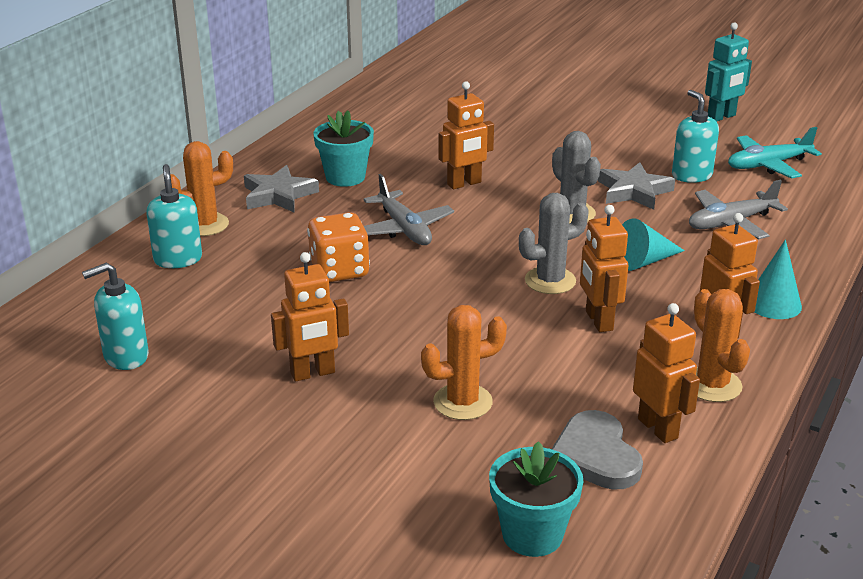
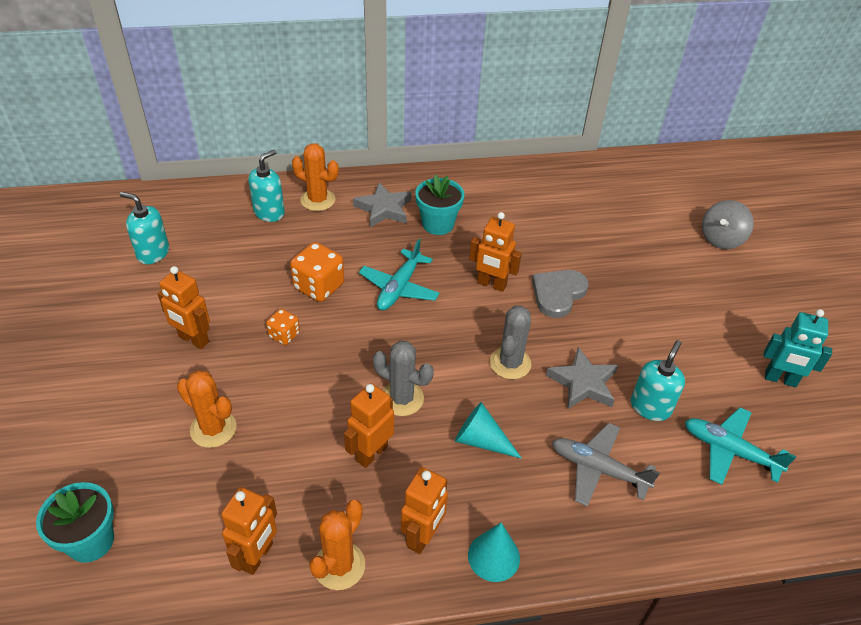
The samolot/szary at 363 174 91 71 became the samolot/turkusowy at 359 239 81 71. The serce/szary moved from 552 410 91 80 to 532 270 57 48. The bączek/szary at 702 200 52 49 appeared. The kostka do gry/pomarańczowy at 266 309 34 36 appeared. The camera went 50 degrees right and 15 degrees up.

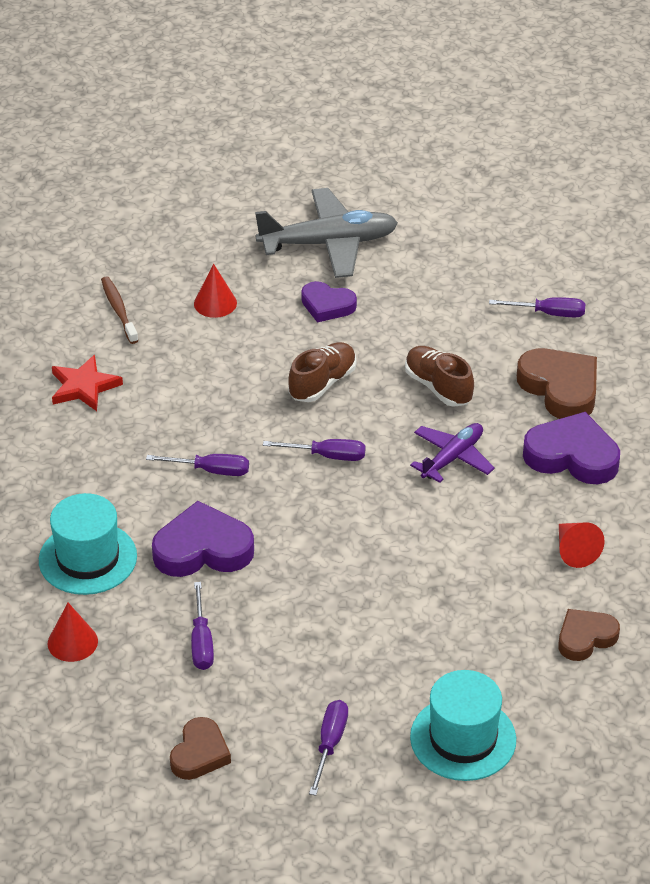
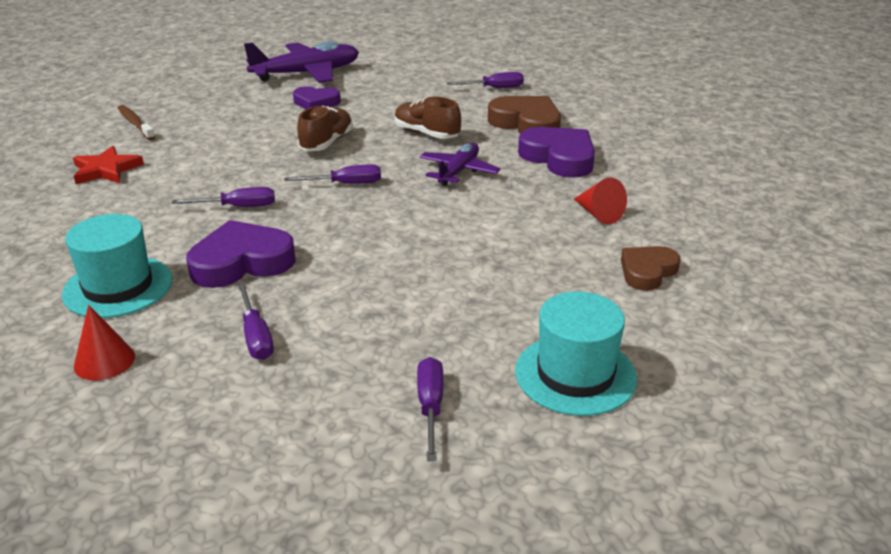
The samolot/szary at 255 188 143 90 became the samolot/fioletowy at 244 41 115 42. The stożek/czerwony at 194 264 43 54 disappeared. The serce/fioletowy at 523 412 97 72 turned 45 degrees clockwise. The serce/brązowy at 170 717 61 63 disappeared. The camera went 15 degrees left and 10 degrees down.

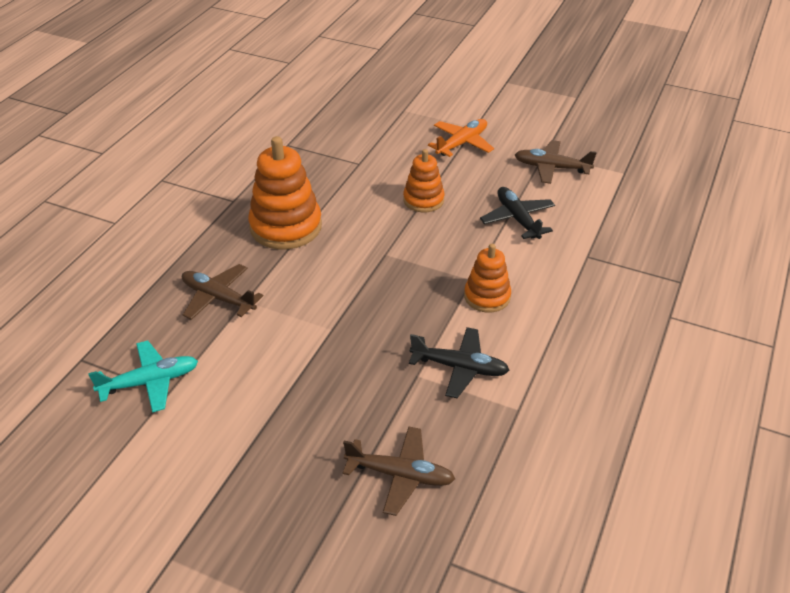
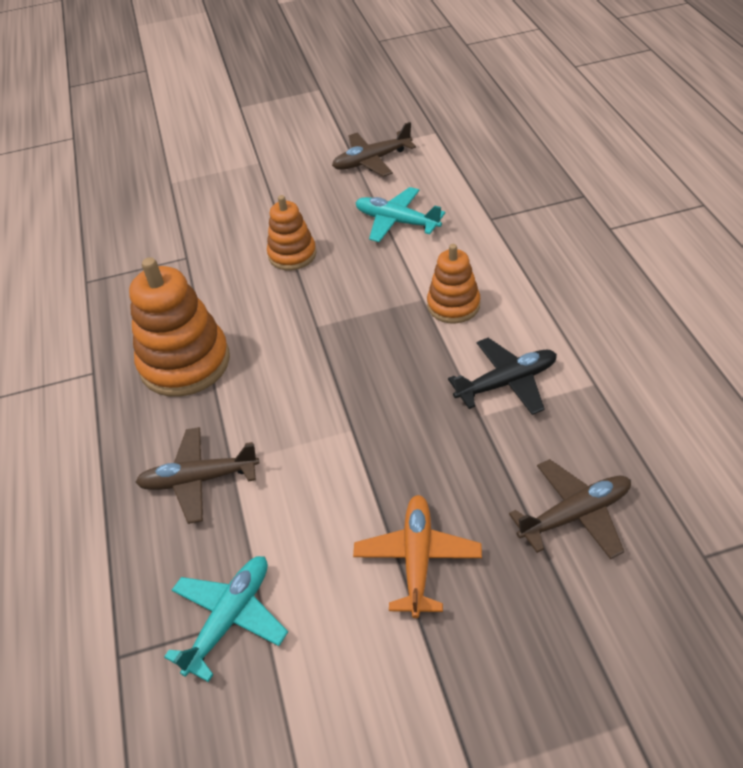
The samolot/pomarańczowy moved from 428 119 66 38 to 353 495 129 123. The samolot/czarny at 480 187 75 52 became the samolot/turkusowy at 355 187 90 55. The camera went 35 degrees left and 5 degrees up.

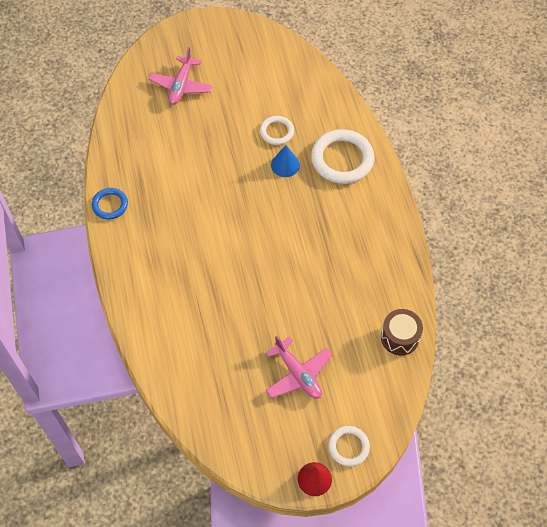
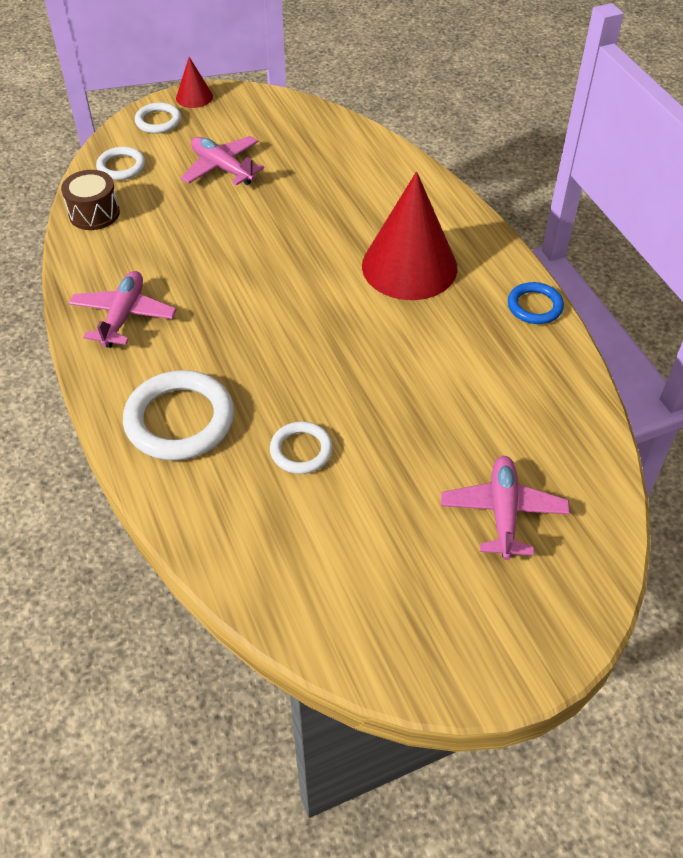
The stożek/niebieski at 271 145 29 32 disappeared. The pierścień/biały at 96 147 49 33 appeared. The stożek/czerwony at 362 172 95 128 appeared. The samolot/różowy at 69 271 108 77 appeared. The camera went 170 degrees right and 10 degrees down.

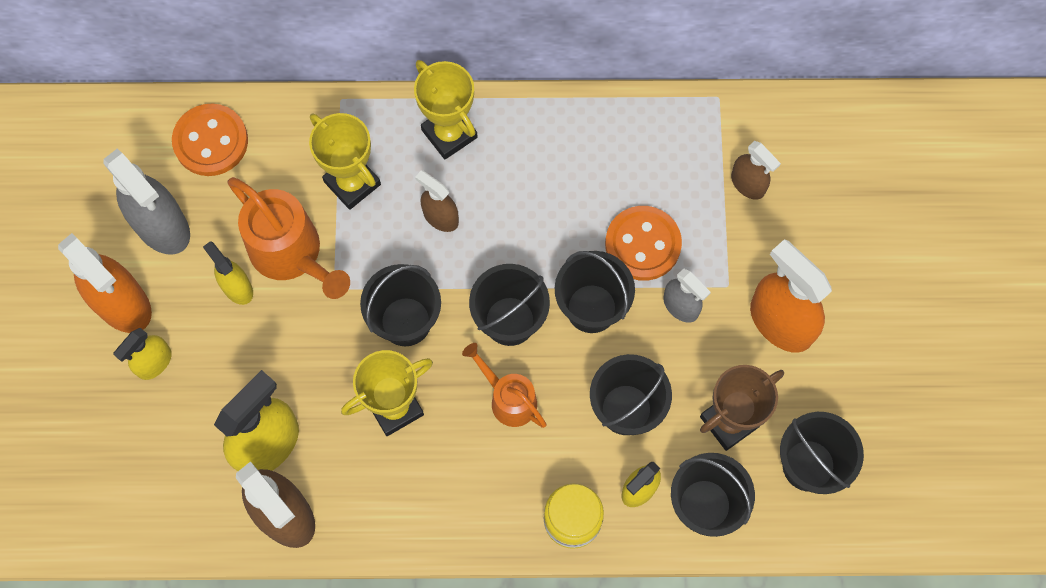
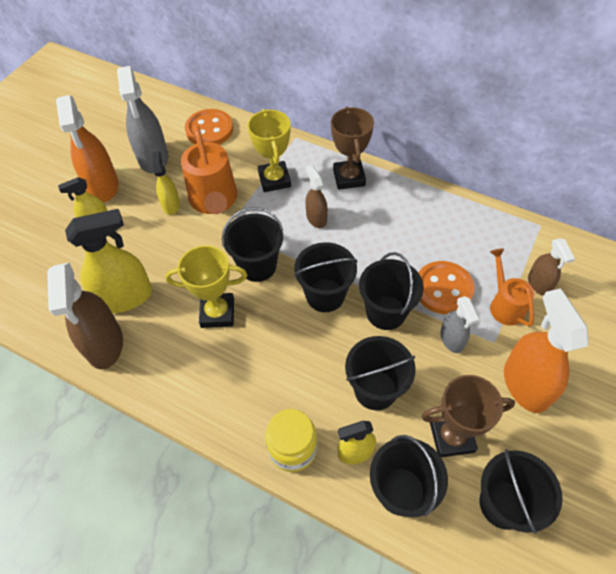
The puchar/żółty at 414 60 63 100 became the puchar/brązowy at 331 106 43 84. The konewka/pomarańczowy moved from 462 343 85 85 to 490 248 44 79. The camera went 30 degrees right and 15 degrees down.

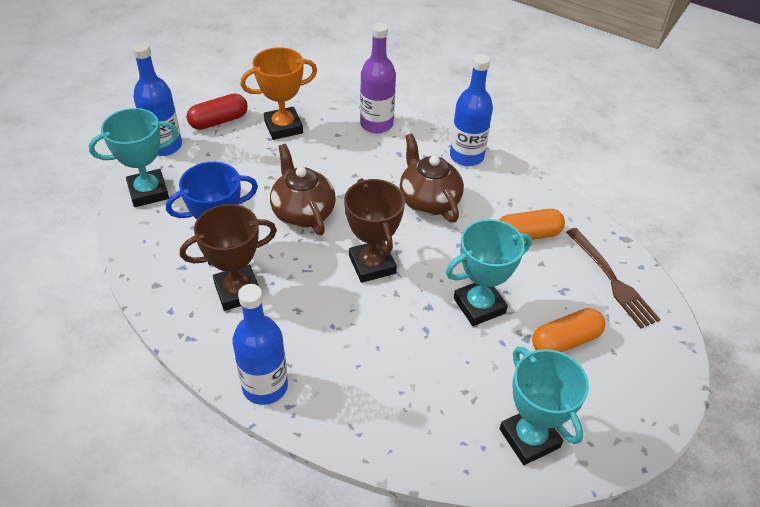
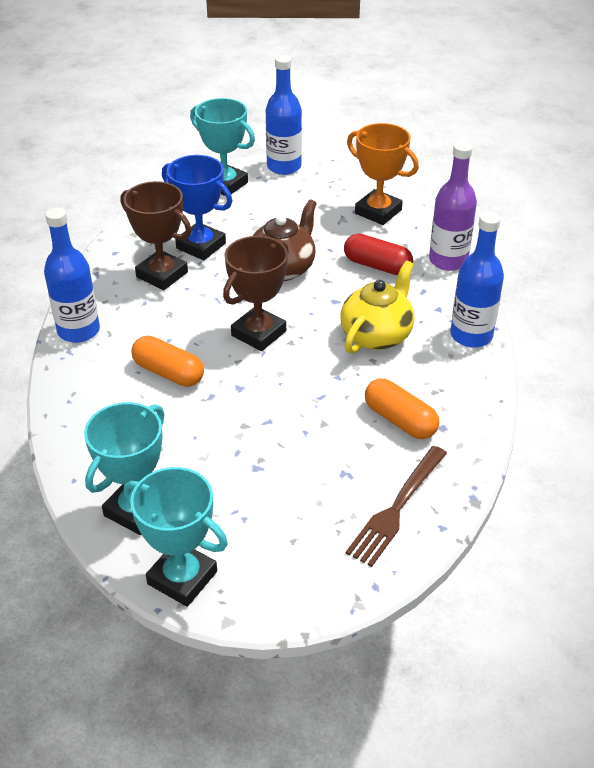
The kapsułka/czerwony moved from 187 94 61 36 to 344 234 69 41. The imbryk/brązowy at 400 134 64 88 became the imbryk/żółty at 340 260 75 94. The puchar/turkusowy moved from 446 219 86 107 to 124 467 104 140. The kapsułka/pomarańczowy moved from 532 308 73 44 to 131 336 73 51. The camera went 60 degrees right and 5 degrees down.

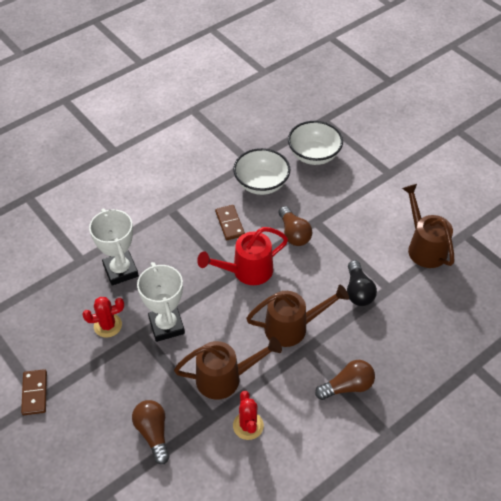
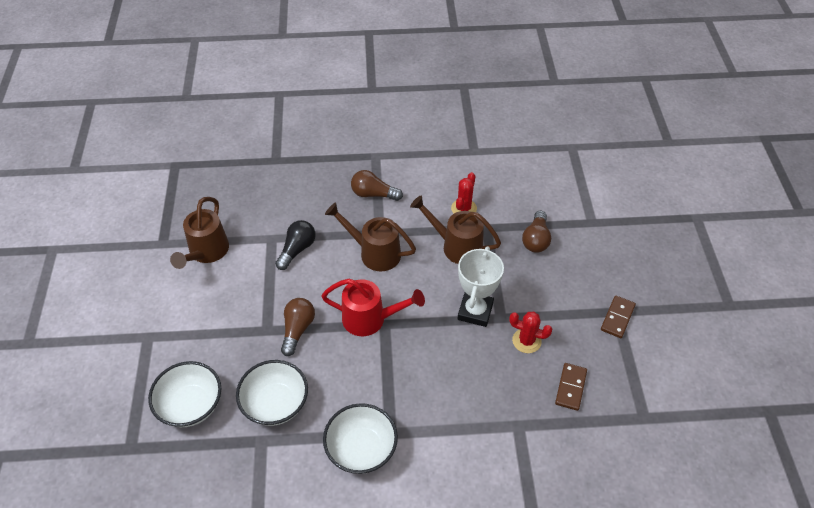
The kostka domina/brązowy moved from 215 205 30 35 to 555 363 32 48. The puchar/biały at 89 208 50 78 disappeared. The miska/biały at 323 403 75 71 appeared. The camera went 145 degrees left and 0 degrees up.

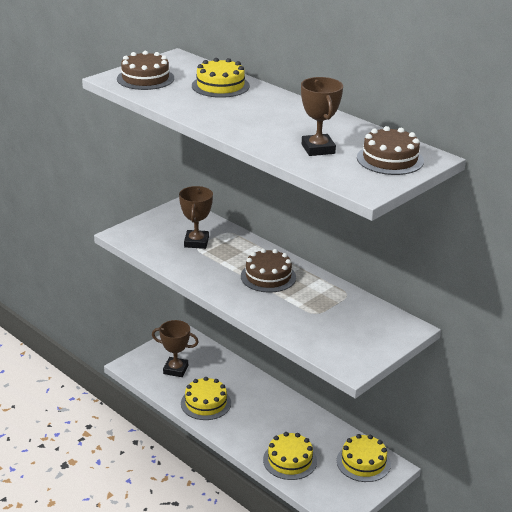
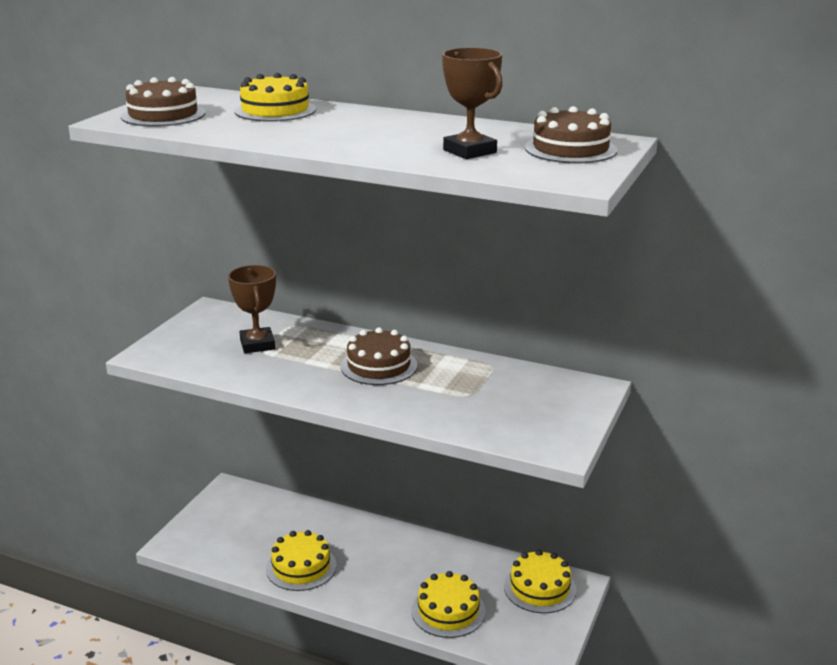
The puchar/brązowy at 152 320 47 57 disappeared. The camera went 20 degrees left and 5 degrees down.

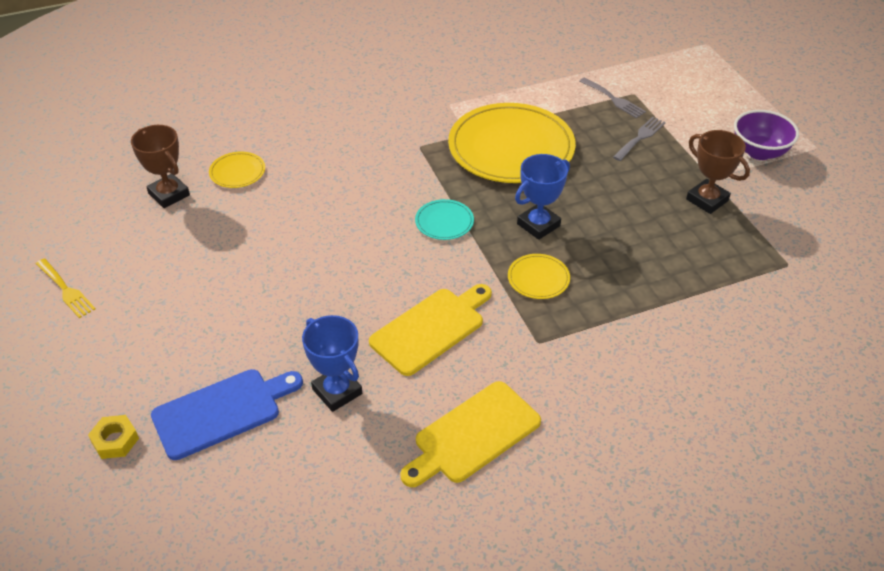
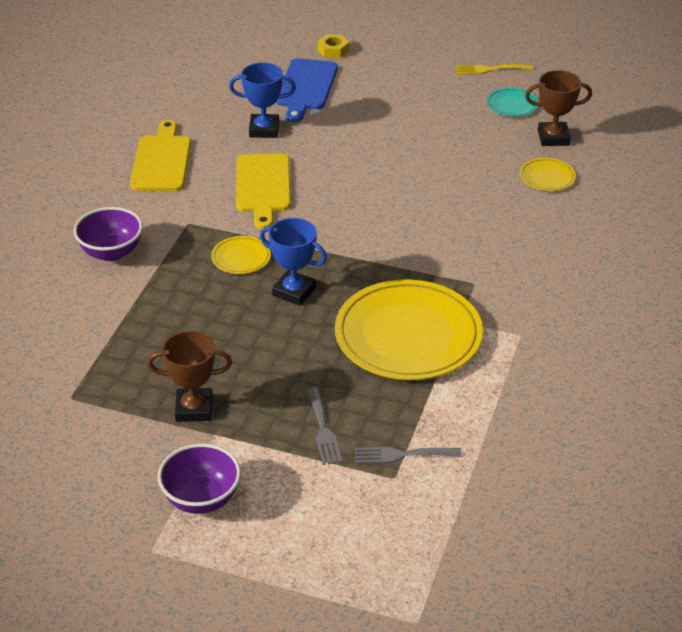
The puchar/niebieski at 515 154 55 86 turned 60 degrees counterclockwise. The talerz/turkusowy moved from 415 199 59 41 to 486 88 52 29. The miska/fioletowy at 73 207 70 54 appeared. The camera went 130 degrees right and 5 degrees down.

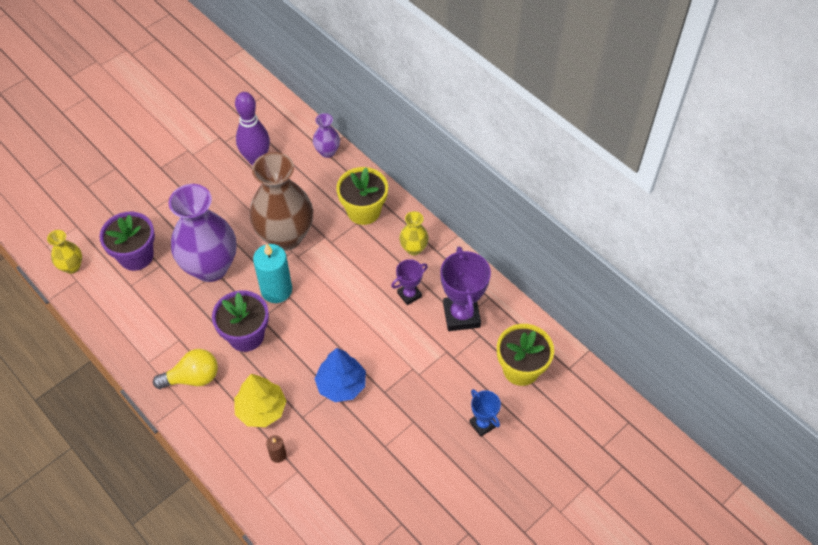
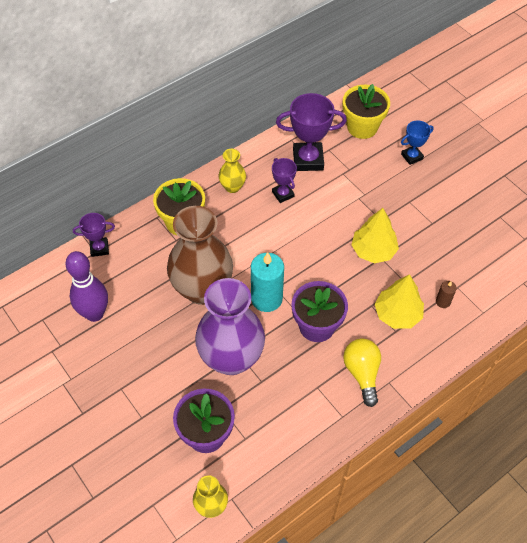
The wazon/fioletowy at 313 113 27 45 was replaced by the puchar/fioletowy at 73 213 42 44. The drzewko/niebieski at 314 348 52 54 became the drzewko/żółty at 351 208 48 55. The camera went 85 degrees left and 0 degrees up.

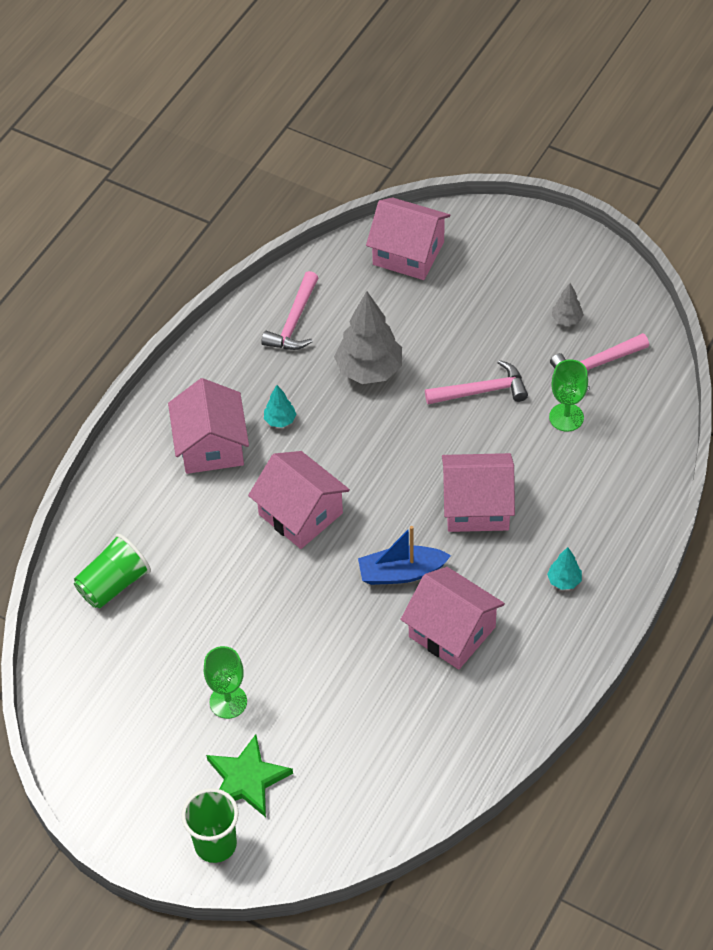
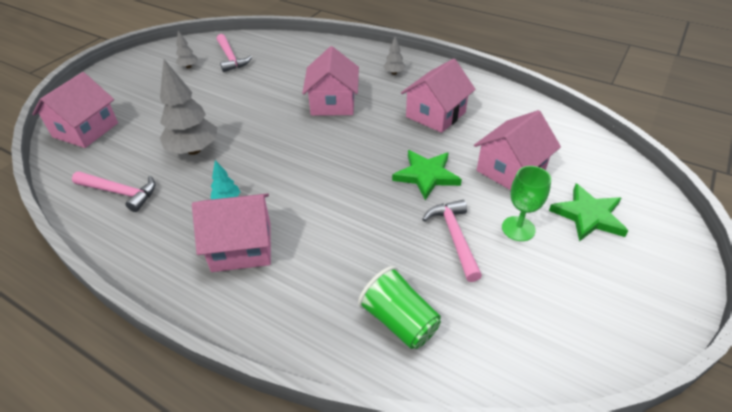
The kielich/zielony at 549 359 39 73 disappeared. The młotek/różowy moved from 425 360 103 44 to 422 200 60 82. The domek/różowy moved from 248 451 102 98 to 474 110 87 80. The łódka/niebieski at 358 526 93 59 disappeared. The drzewko/turkusowy at 547 547 35 43 became the drzewko/szary at 383 36 22 39. The szklanka/zielony at 181 788 58 75 disappeared. The gwiazda/zielony at 392 150 70 50 appeared. The camera went 90 degrees left and 10 degrees down.

